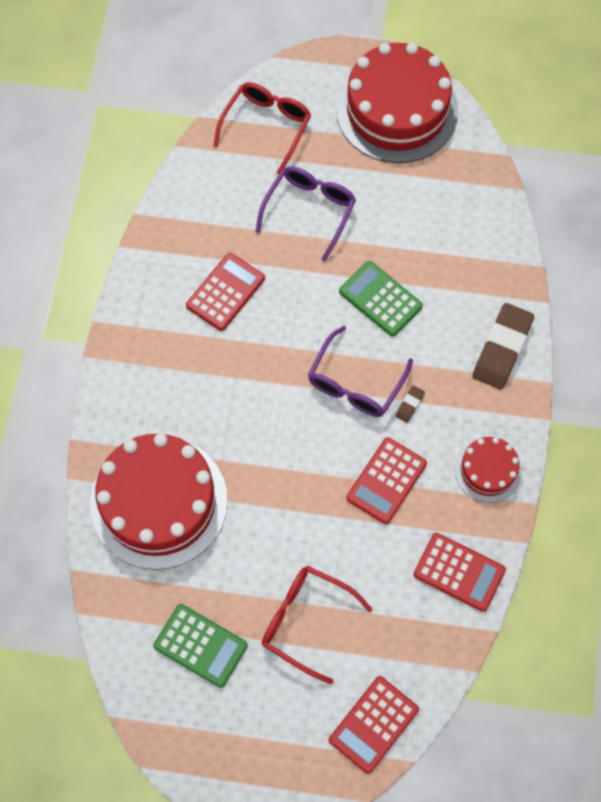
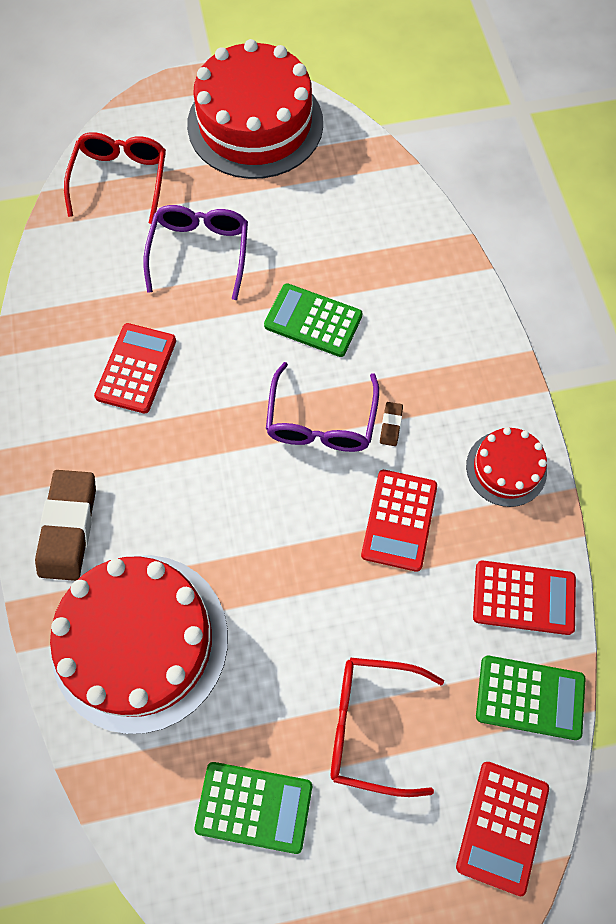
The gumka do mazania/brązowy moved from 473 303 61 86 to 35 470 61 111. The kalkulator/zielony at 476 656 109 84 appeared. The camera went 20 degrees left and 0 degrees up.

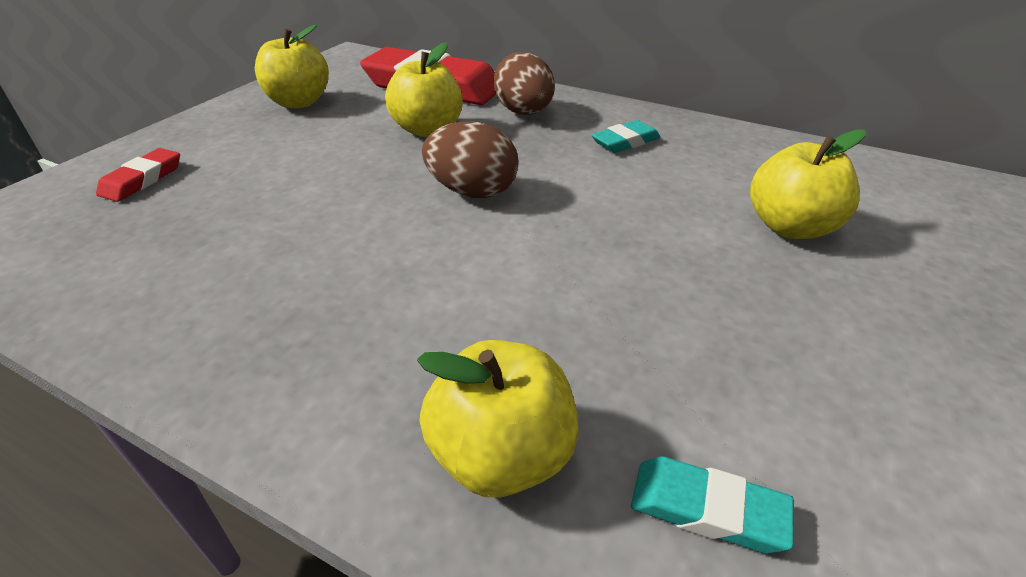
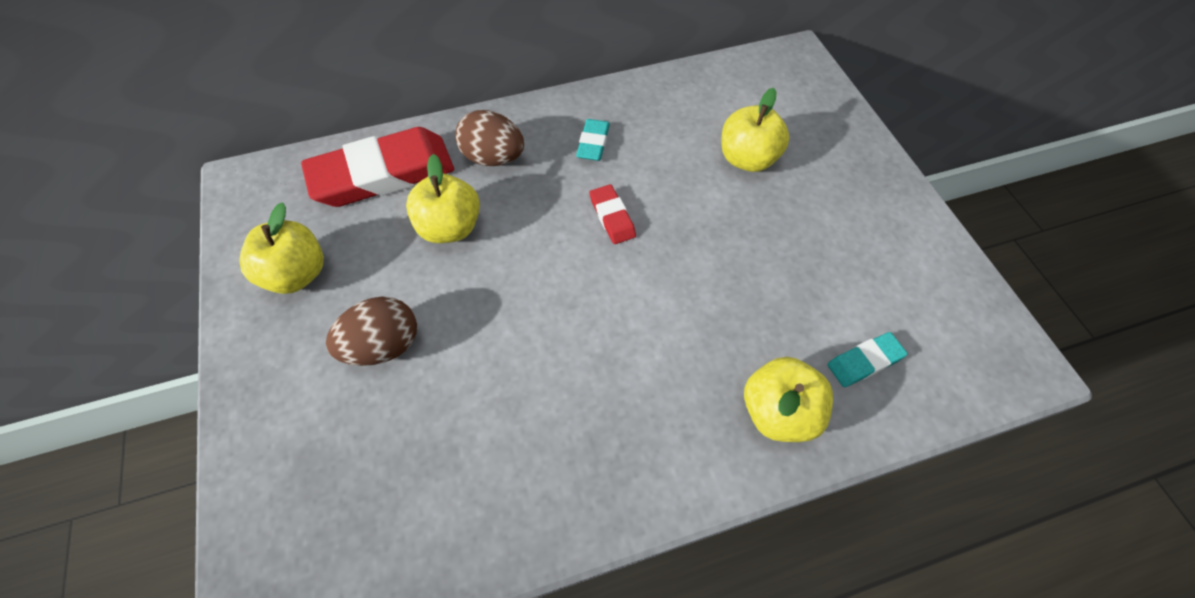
The jajko/brązowy moved from 422 121 97 77 to 326 297 91 69. The gumka do mazania/czerwony moved from 96 148 84 54 to 589 184 47 60. The camera went 45 degrees left and 20 degrees up.

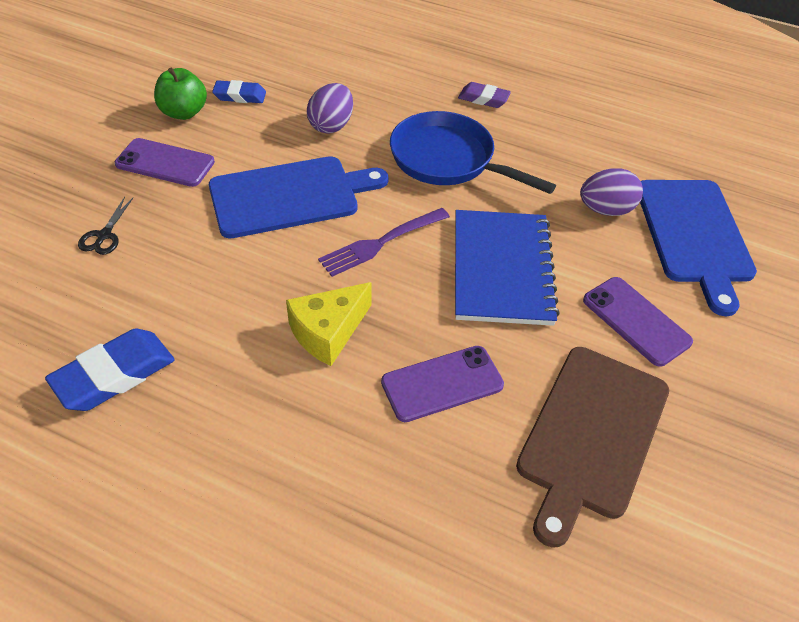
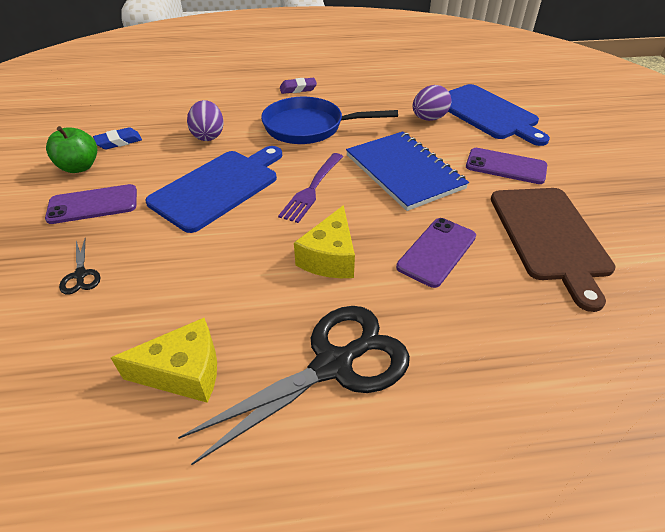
The gumka do mazania/niebieski at 45 329 130 82 was replaced by the ser/żółty at 111 318 106 85. The nożyczki/czarny at 178 306 232 159 appeared. The camera went 30 degrees left and 5 degrees down.

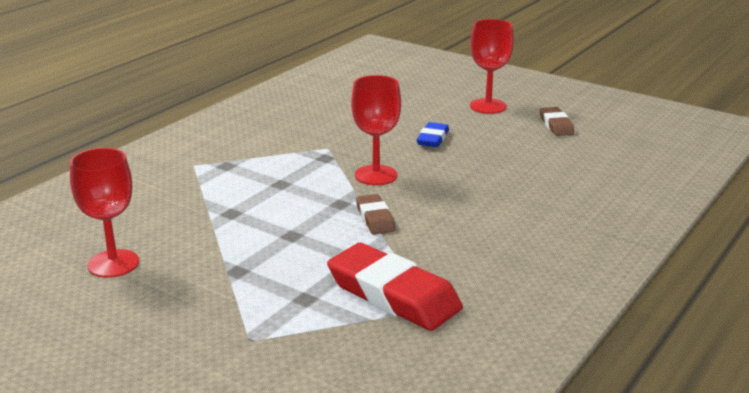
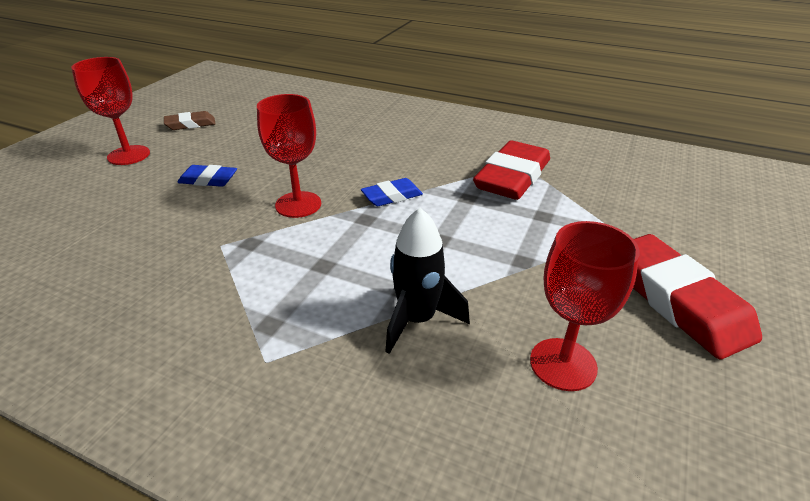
The gumka do mazania/brązowy at 356 194 39 41 became the gumka do mazania/niebieski at 361 178 62 28. The rakieta/czarny at 385 208 85 146 appeared. The gumka do mazania/czerwony at 633 234 129 125 appeared. The camera went 100 degrees left and 10 degrees up.

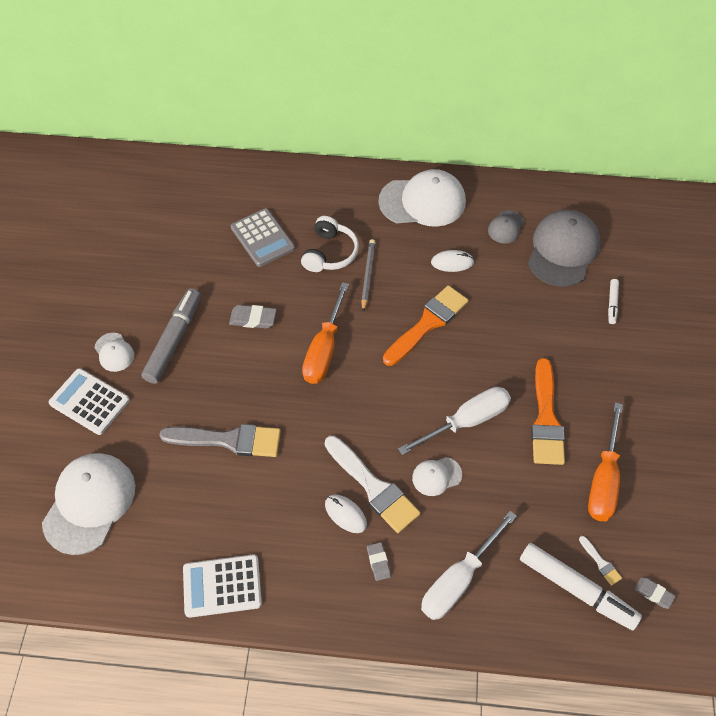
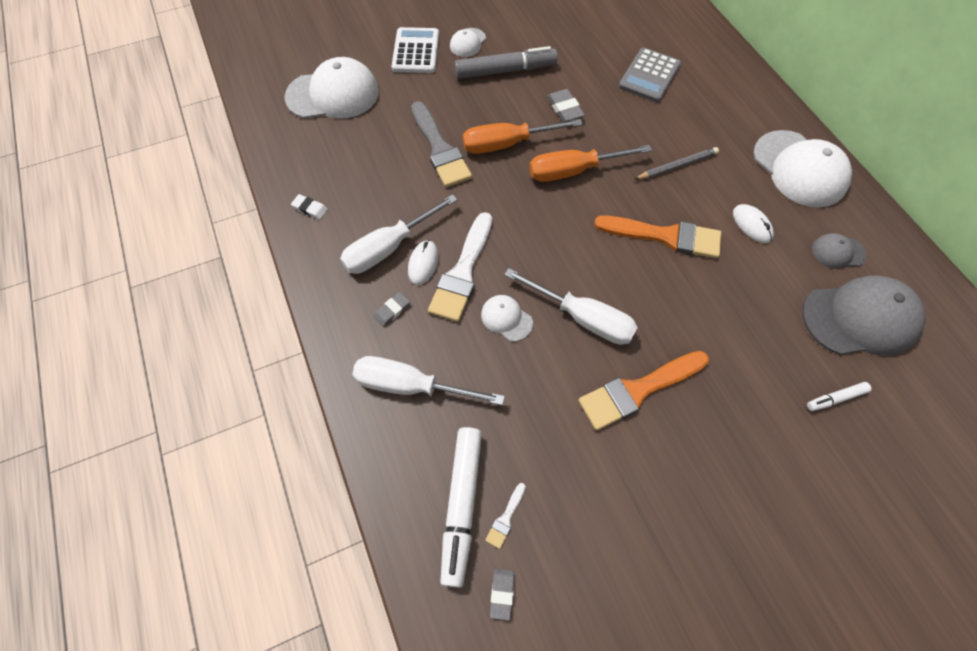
The słuchawki/biały at 301 216 58 56 disappeared. The śrubokręt/pomarańczowy moved from 588 402 35 119 to 463 119 120 35. The kalkulator/biały at 183 554 79 64 was replaced by the gumka do mazania/biały at 291 194 37 25. The śrubokręt/biały at 340 194 118 80 appeared. The camera went 60 degrees right and 5 degrees up.

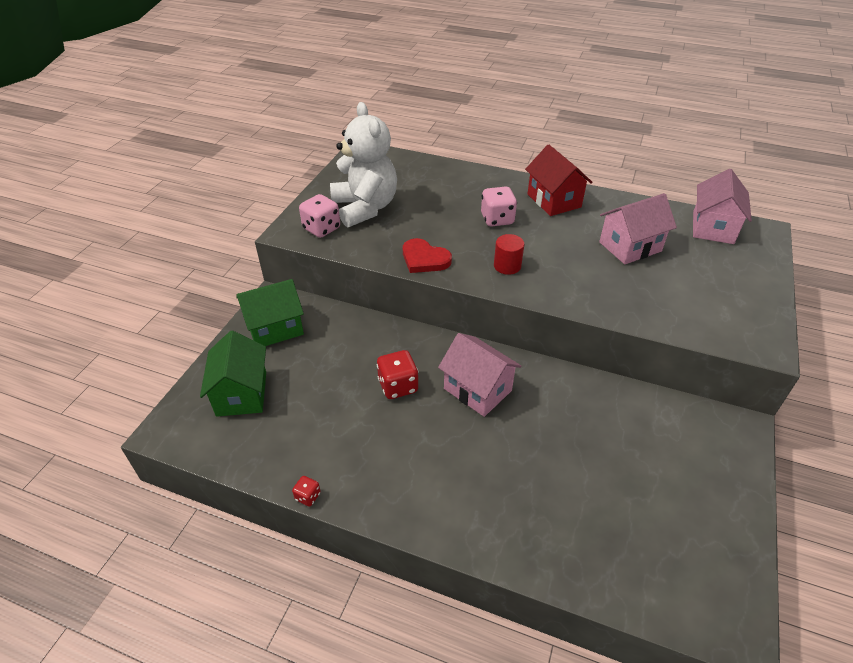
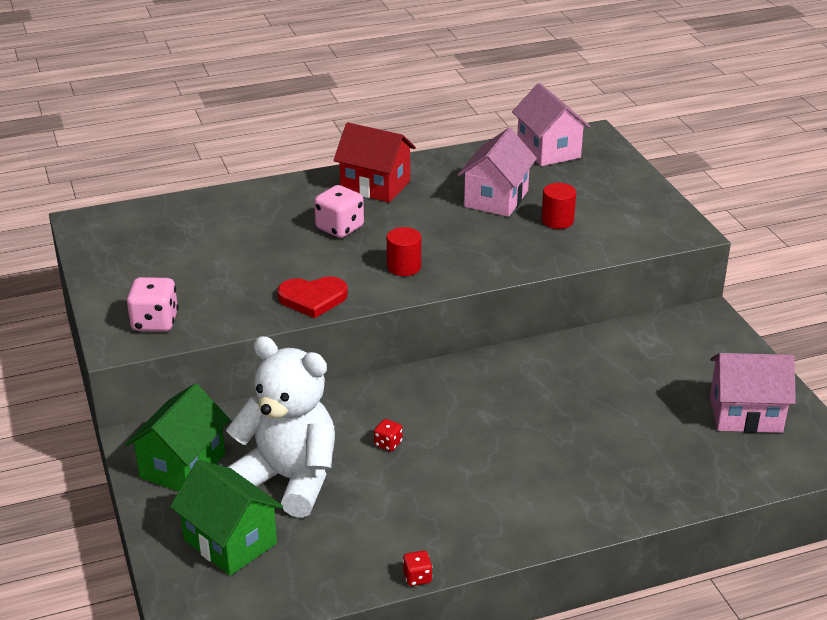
The miś/biały moved from 330 102 67 125 to 226 336 109 182. The domek/różowy moved from 438 333 84 84 to 710 353 86 80. The kostka do gry/czerwony at 377 350 41 49 changed to 0.52 times the size. The walec/czerwony at 541 183 35 46 appeared. The camera went 40 degrees left and 10 degrees down.

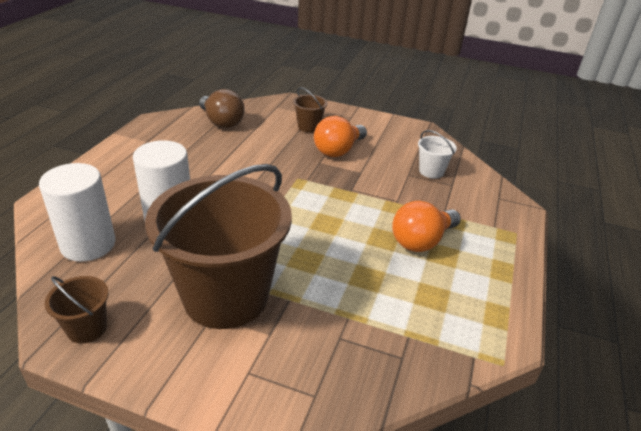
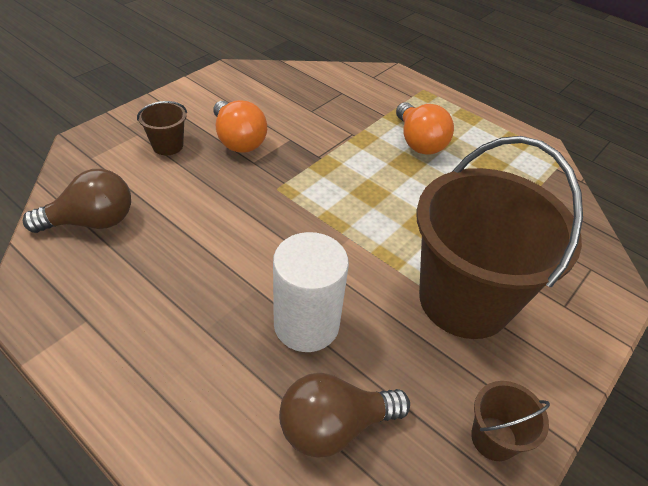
The wiadro/biały at 418 130 39 49 disappeared. The walec/biały at 39 163 77 99 was replaced by the żarówka/brązowy at 279 373 131 85. The camera went 70 degrees left and 10 degrees up.

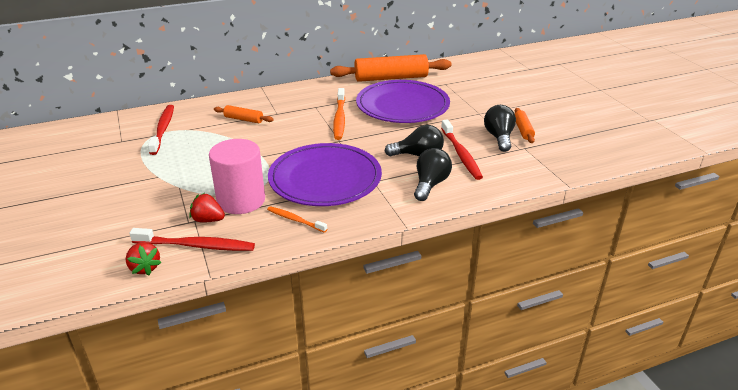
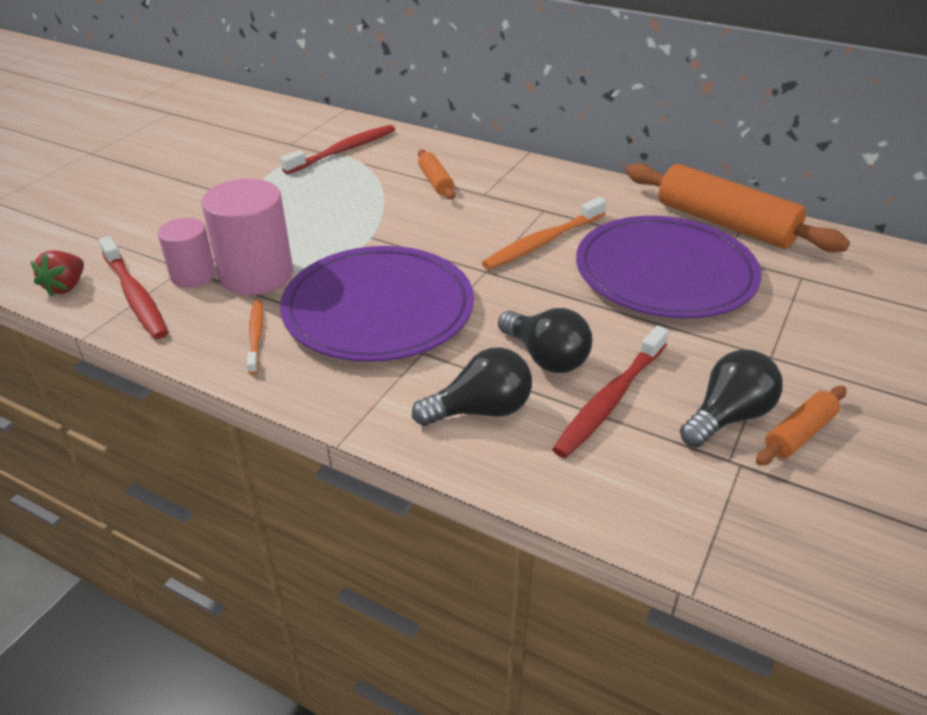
The truskawka/czerwony at 189 193 36 29 was replaced by the walec/różowy at 158 218 58 70. The camera went 50 degrees right and 5 degrees up.

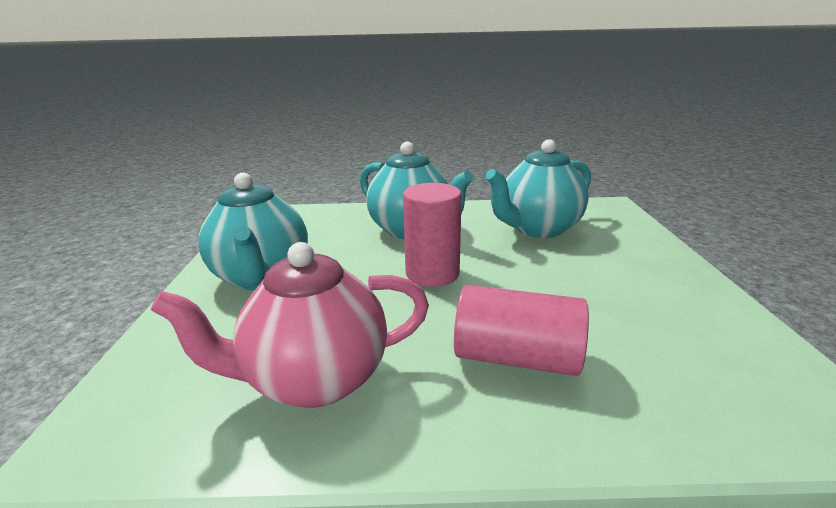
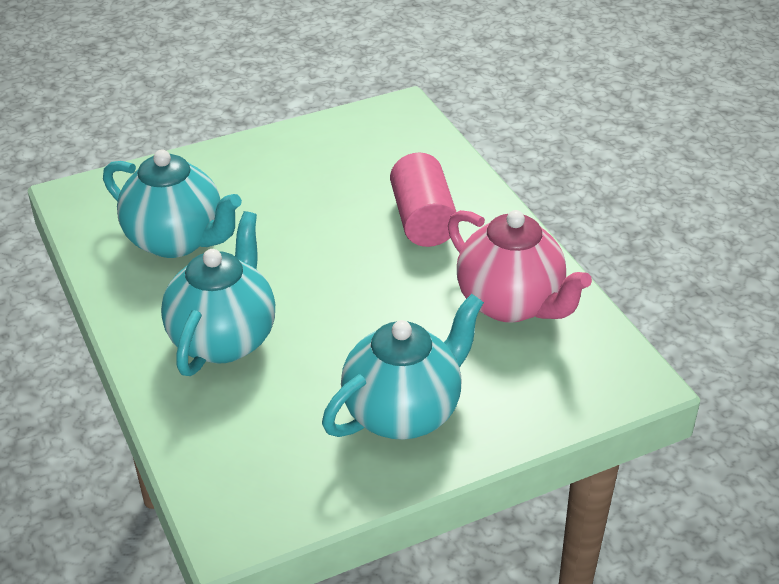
The walec/różowy at 403 183 59 104 disappeared. The camera went 115 degrees left and 15 degrees up.

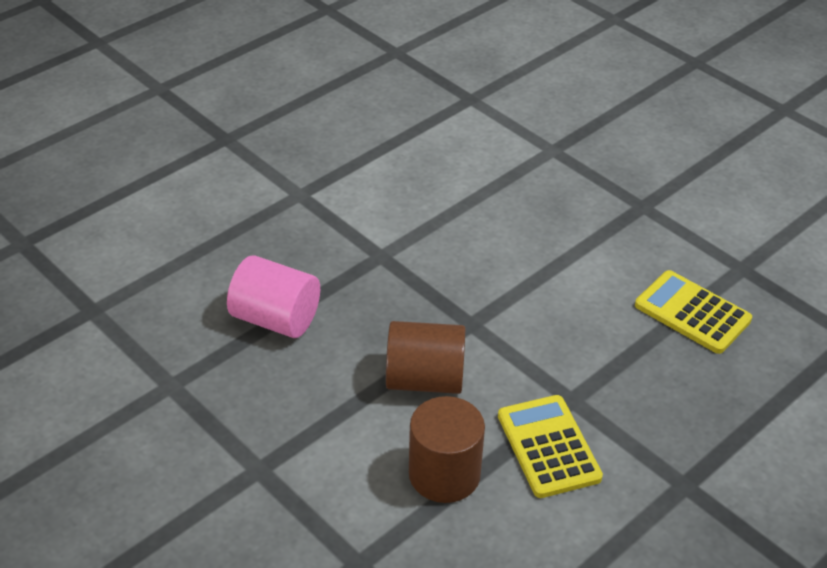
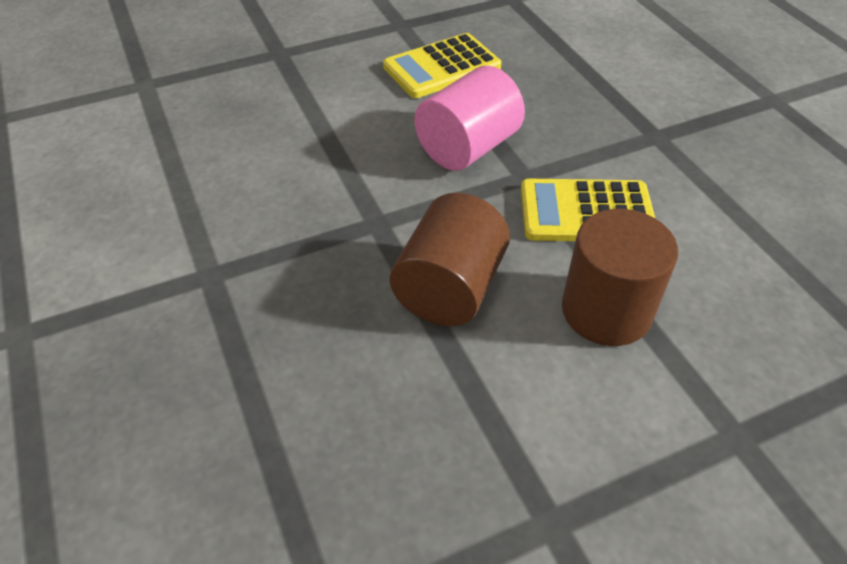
The walec/różowy moved from 227 255 93 83 to 415 66 110 105. The camera went 70 degrees left and 5 degrees up.

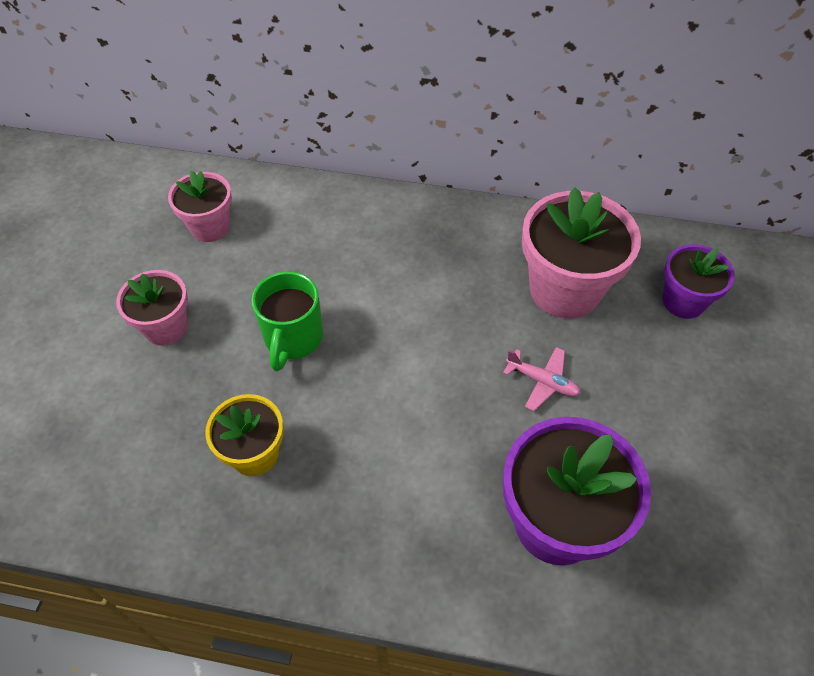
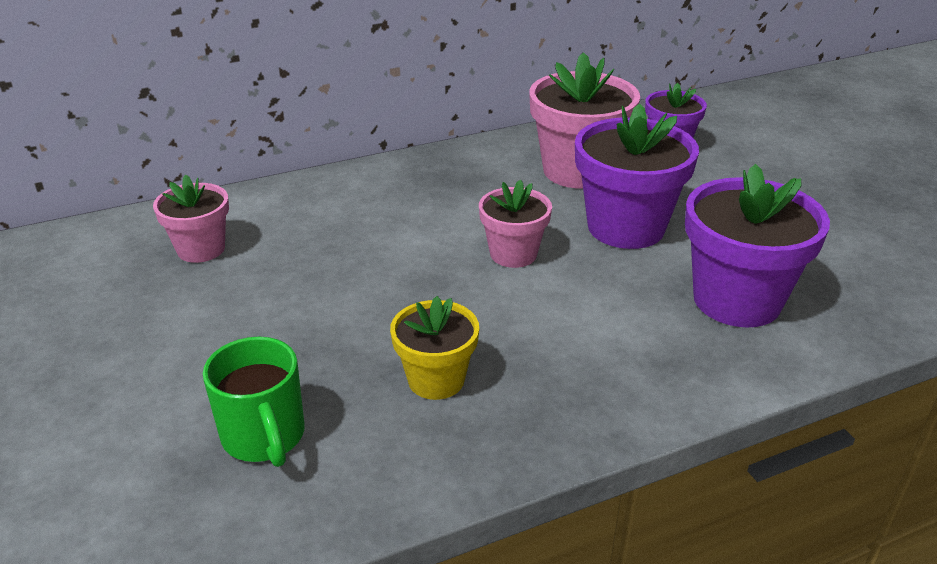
The doniczka/różowy moved from 116 270 72 76 to 479 180 73 88. The kubek/zielony moved from 251 271 72 100 to 203 337 102 130. The samolot/różowy at 503 347 78 64 was replaced by the doniczka/fioletowy at 575 103 124 146. The camera went 35 degrees left and 20 degrees down.

